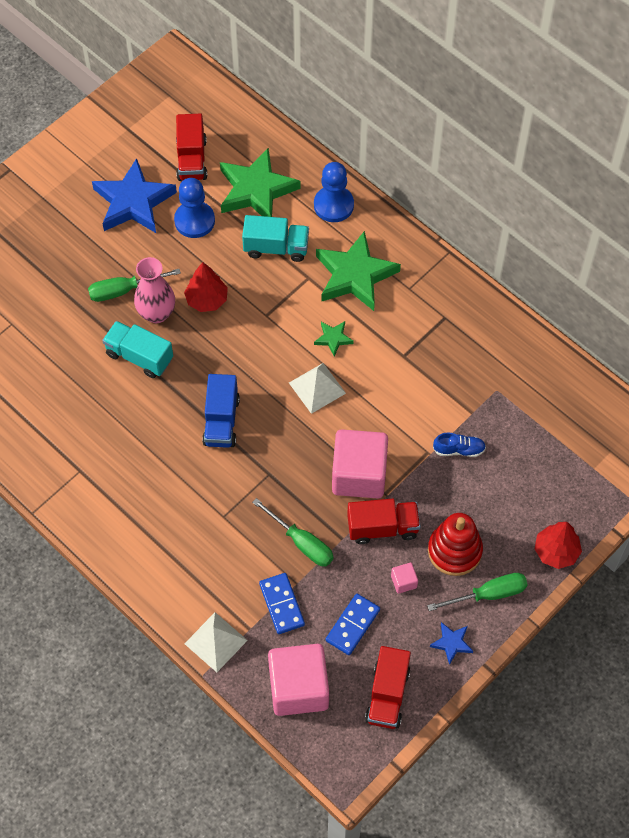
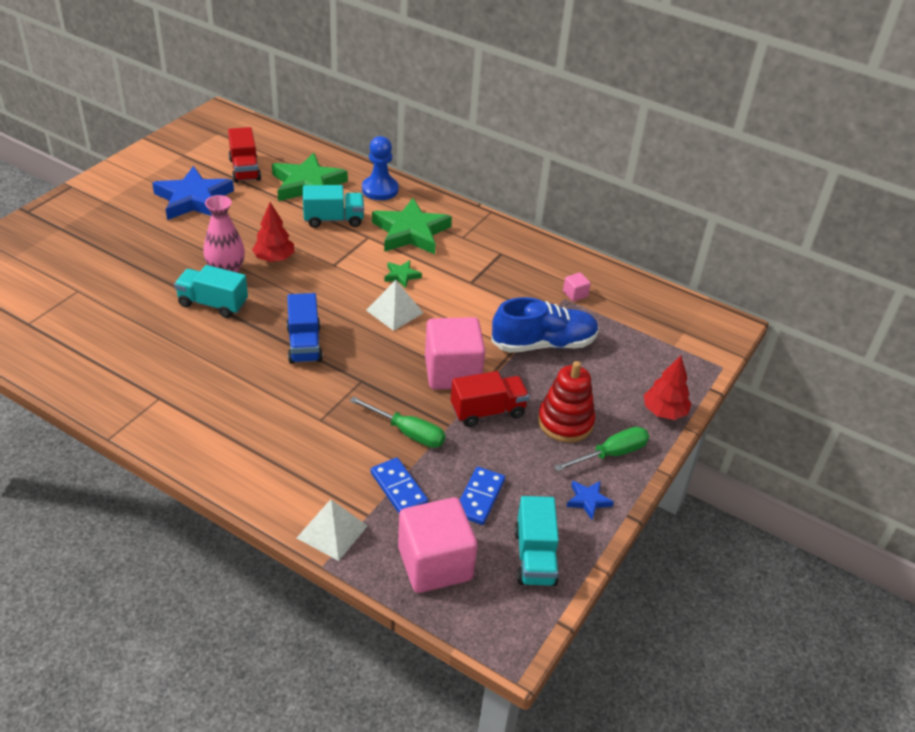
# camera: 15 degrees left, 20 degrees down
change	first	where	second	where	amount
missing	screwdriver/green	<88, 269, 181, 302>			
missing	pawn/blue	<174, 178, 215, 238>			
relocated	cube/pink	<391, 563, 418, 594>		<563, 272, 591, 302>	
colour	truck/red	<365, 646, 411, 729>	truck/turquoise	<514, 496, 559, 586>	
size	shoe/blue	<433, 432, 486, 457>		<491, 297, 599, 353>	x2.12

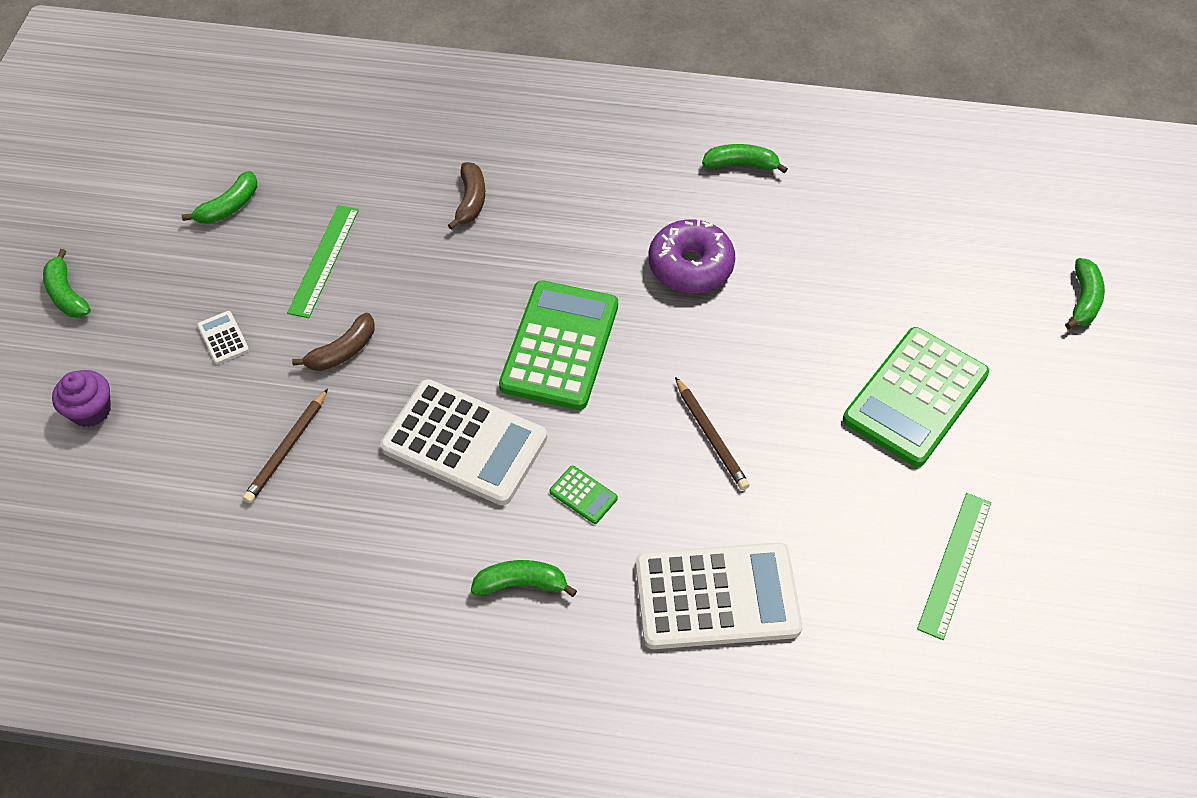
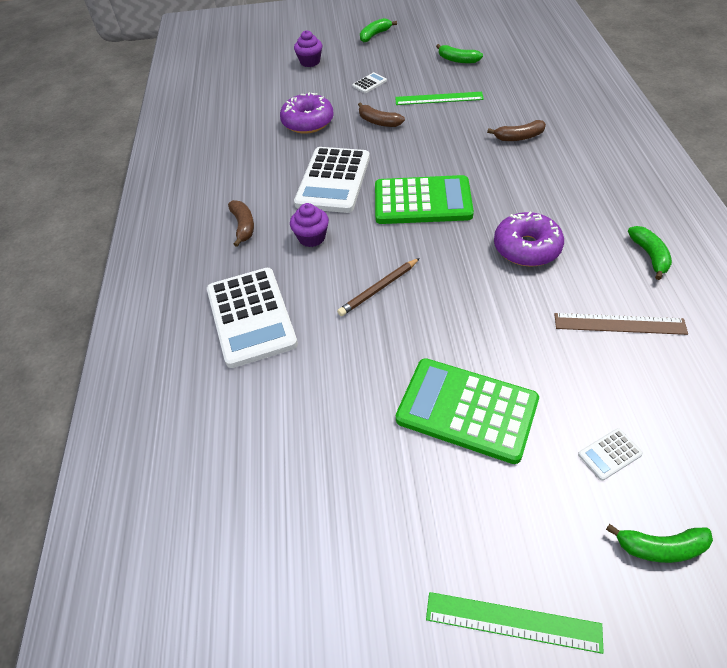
# camera: 80 degrees right, 5 degrees down
change	first	where	second	where	amount
appeared			ruler/brown	<554, 313, 688, 335>	
appeared			calculator/white	<578, 428, 643, 481>	
relocated	ruler/green	<917, 493, 991, 640>		<426, 592, 604, 654>	
exchanged	pencil/brown	<243, 388, 328, 503>	donut/purple	<280, 92, 334, 134>	
exchanged	calculator/green	<549, 466, 618, 524>	cupcake/purple	<290, 203, 329, 247>	
colour	banana/green	<471, 560, 577, 597>	banana/brown	<228, 200, 254, 247>	

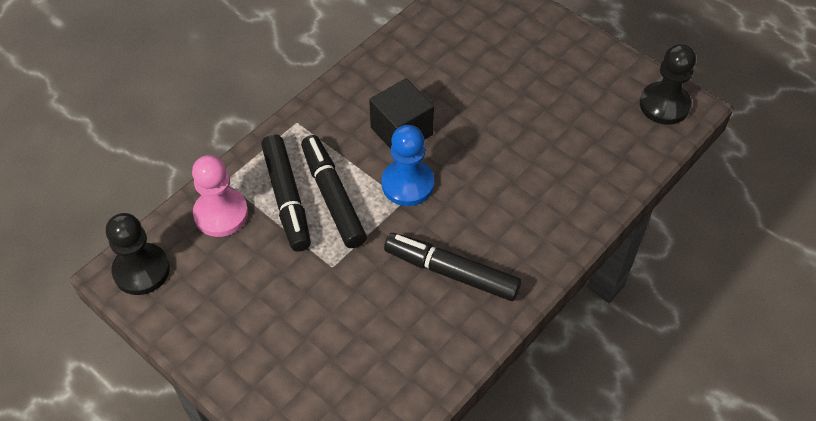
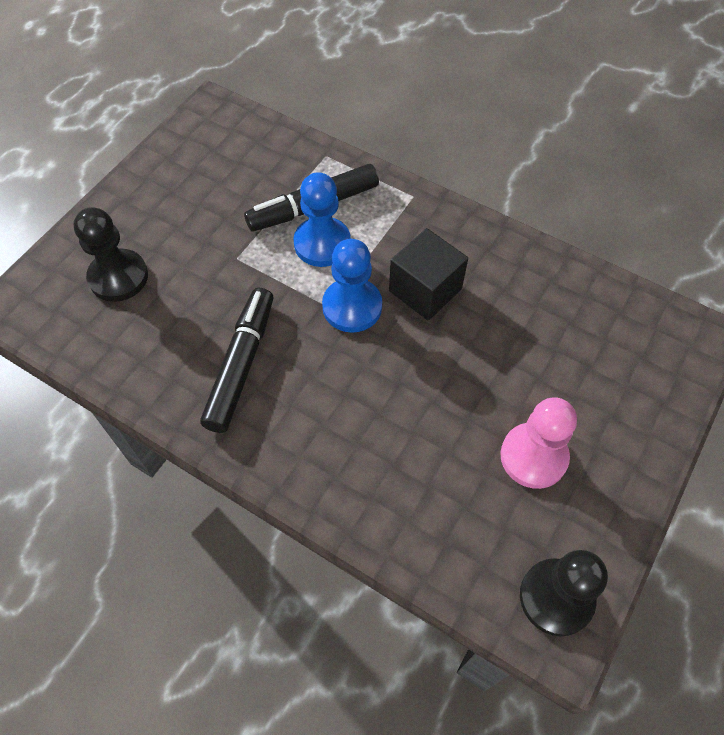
# camera: 80 degrees right, 5 degrees up
change	first	where	second	where	amount
relocated	pawn/black	<106, 213, 170, 295>		<74, 207, 148, 302>	
relocated	pawn/pink	<192, 155, 248, 237>		<500, 397, 577, 489>	
exchanged	marker/black	<301, 135, 367, 248>	pawn/blue	<294, 172, 351, 267>	

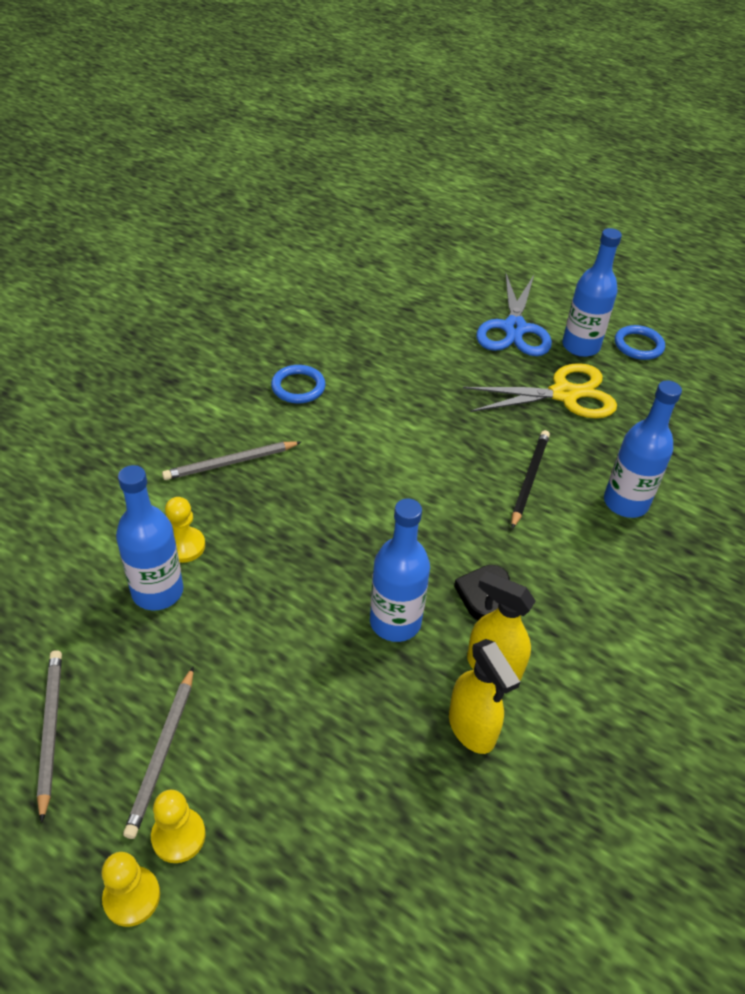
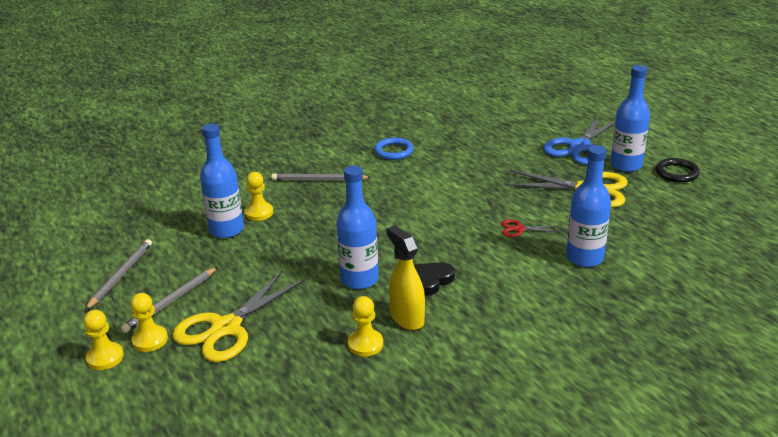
# camera: 30 degrees right, 15 degrees down
change	first	where	second	where	amount
appeared			scissors/yellow	<172, 270, 305, 362>	
exchanged	spray bottle/yellow	<449, 639, 520, 754>	pawn/yellow	<348, 296, 383, 356>	
exchanged	pencil/black	<511, 430, 550, 529>	scissors/red	<502, 219, 558, 237>	
colour	ring/blue	<615, 325, 665, 360>	ring/black	<656, 158, 700, 183>	

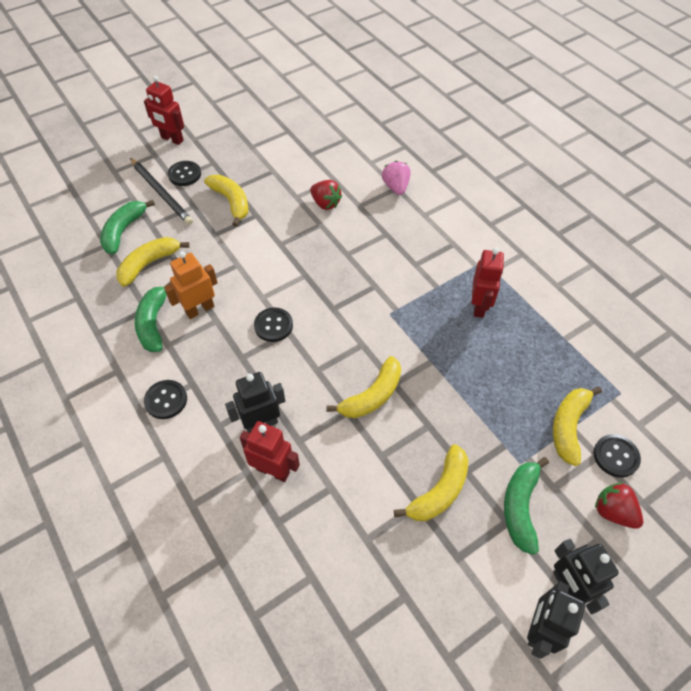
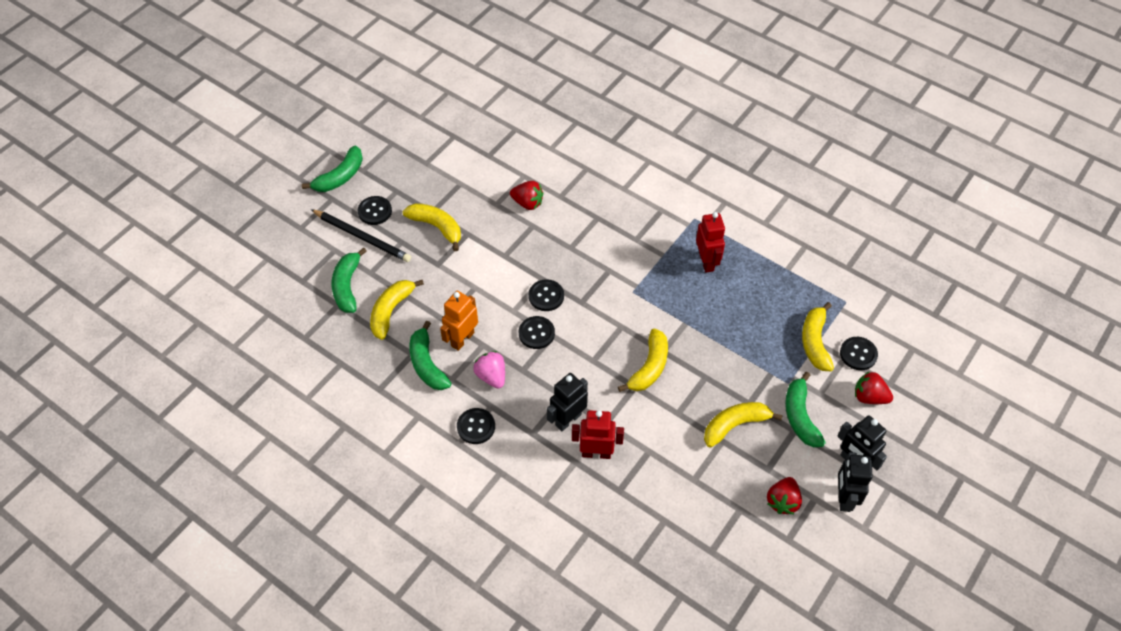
# camera: 20 degrees left, 0 degrees up
change	first	where	second	where	amount
appeared			button/black	<529, 279, 564, 311>	
appeared			strawberry/red	<767, 477, 802, 514>	
relocated	strawberry/pink	<382, 161, 410, 195>		<473, 351, 505, 389>	
exchanged	robot/red	<144, 76, 184, 145>	banana/green	<302, 146, 363, 192>	
spun	banana/yellow	<394, 444, 468, 521>		<704, 402, 783, 448>	135 degrees counterclockwise

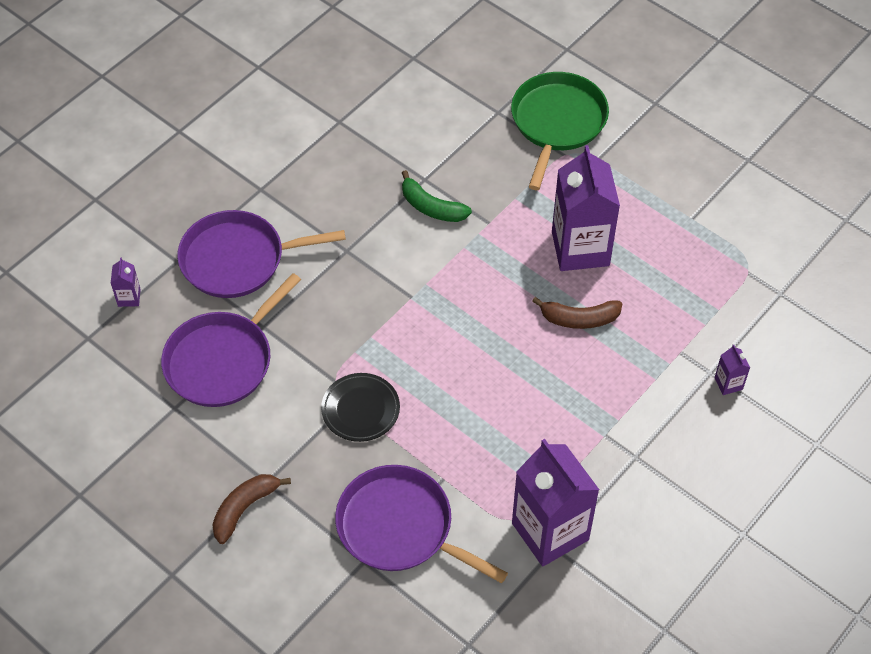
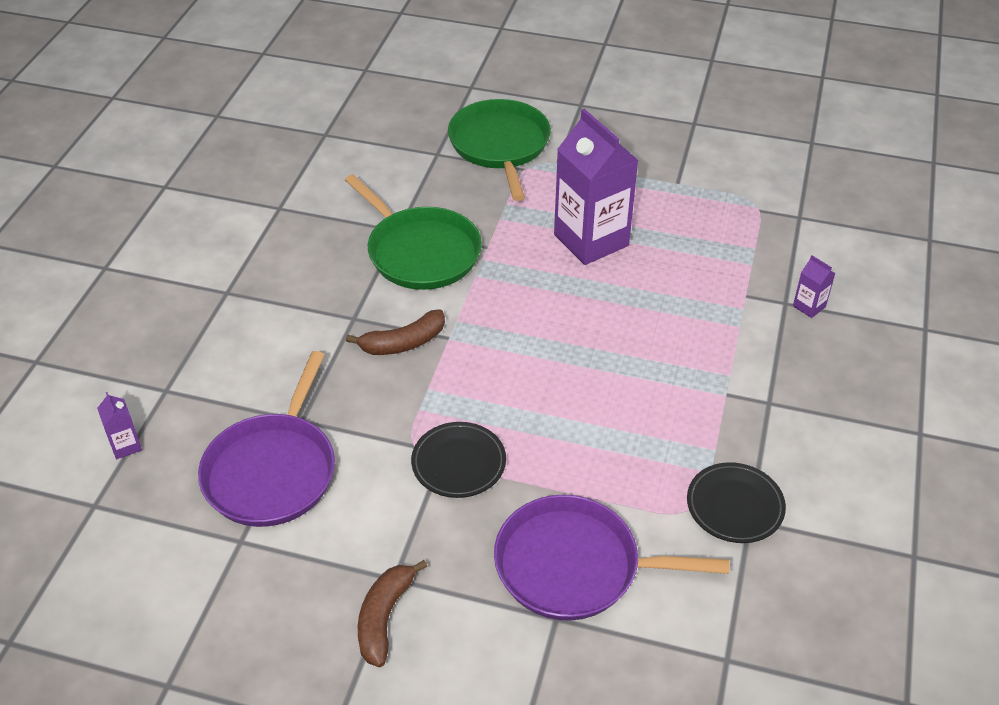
# camera: 25 degrees left, 10 degrees down
change	first	where	second	where	amount
missing	pan/purple	<177, 210, 346, 298>			
relocated	banana/brown	<532, 297, 622, 329>		<346, 309, 445, 355>	
exchanged	banana/green	<402, 170, 472, 222>	pan/green	<345, 174, 482, 290>	
exchanged	carton/purple	<512, 439, 599, 567>	plate/black	<687, 462, 786, 543>	

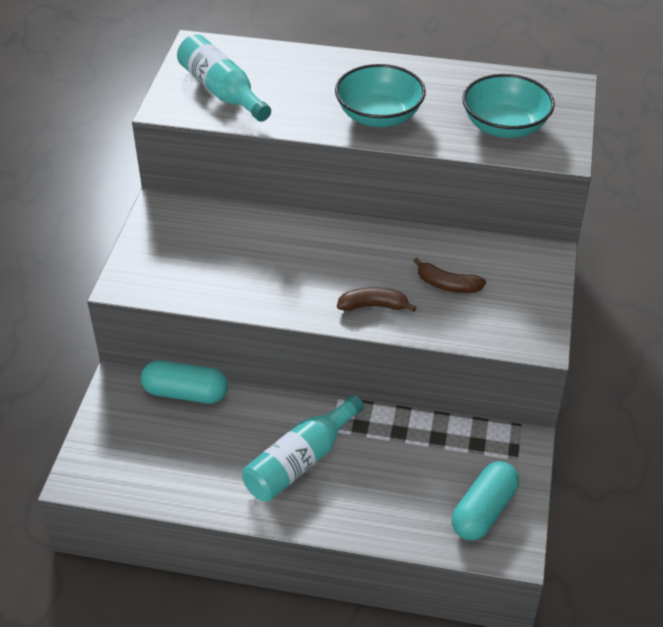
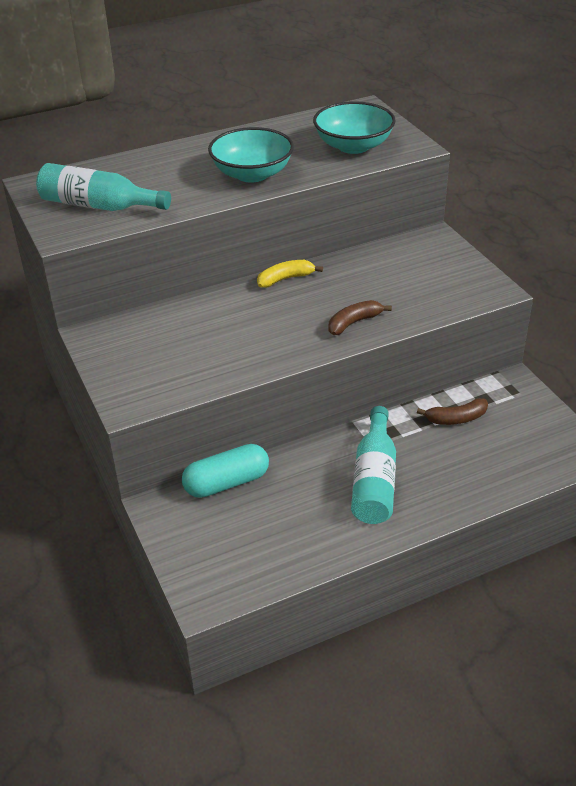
# camera: 35 degrees left, 5 degrees down
change	first	where	second	where	amount
missing	capsule/turquoise	<451, 461, 519, 540>			
appeared			banana/yellow	<257, 260, 323, 288>	
relocated	banana/brown	<413, 258, 486, 293>		<417, 398, 488, 425>	

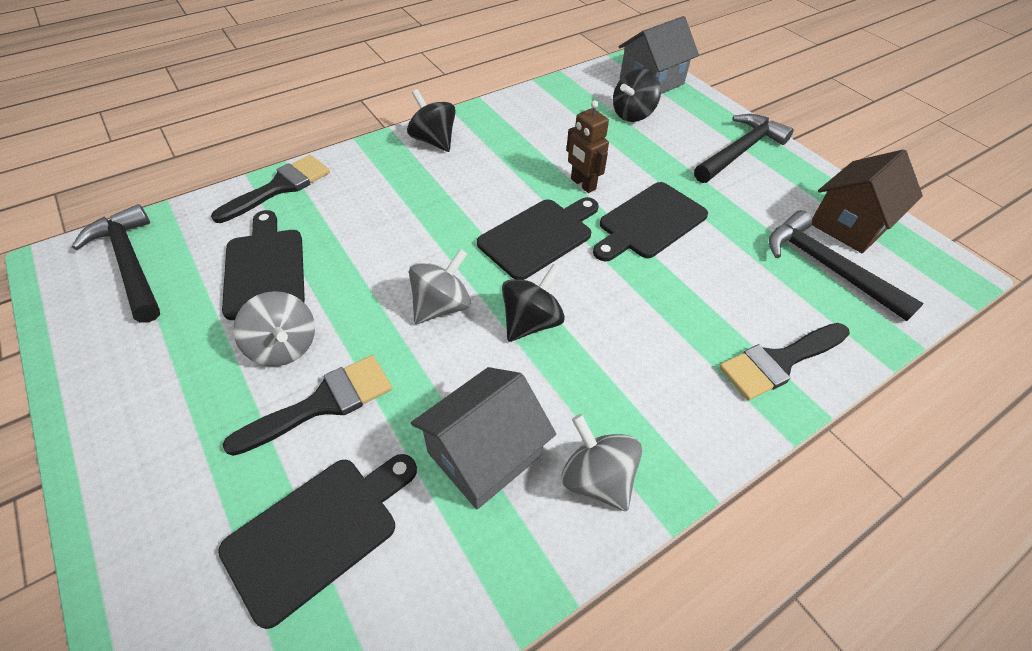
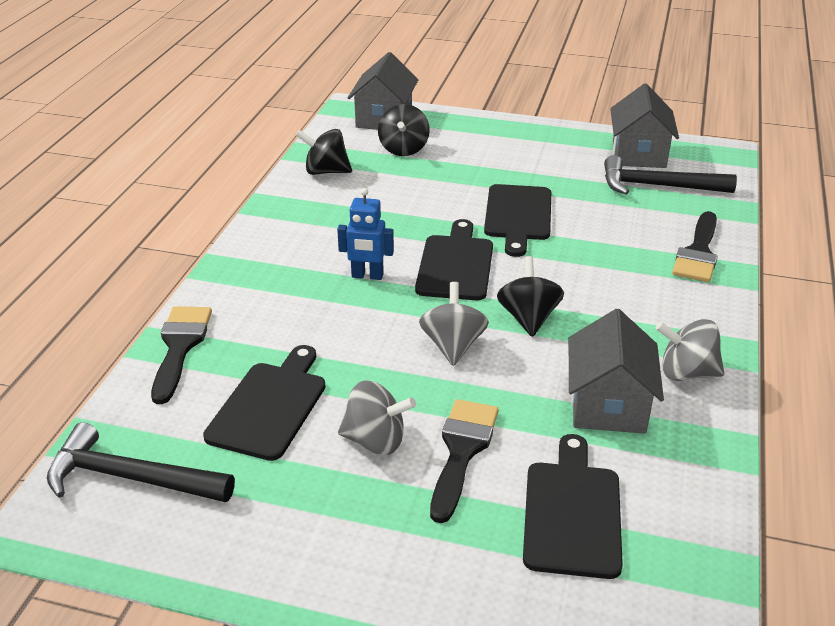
# camera: 40 degrees left, 15 degrees down
change	first	where	second	where	amount
missing	robot/brown	<566, 100, 609, 193>			
missing	hammer/black	<694, 114, 794, 183>			
appeared			robot/blue	<337, 188, 394, 280>	
relocated	spinning top/black	<407, 89, 456, 152>		<296, 129, 352, 175>	
colour	house/brown	<812, 149, 923, 253>	house/grey	<610, 83, 679, 168>	
spun	cutting board/black	<222, 210, 305, 320>		<203, 345, 326, 461>	75 degrees clockwise

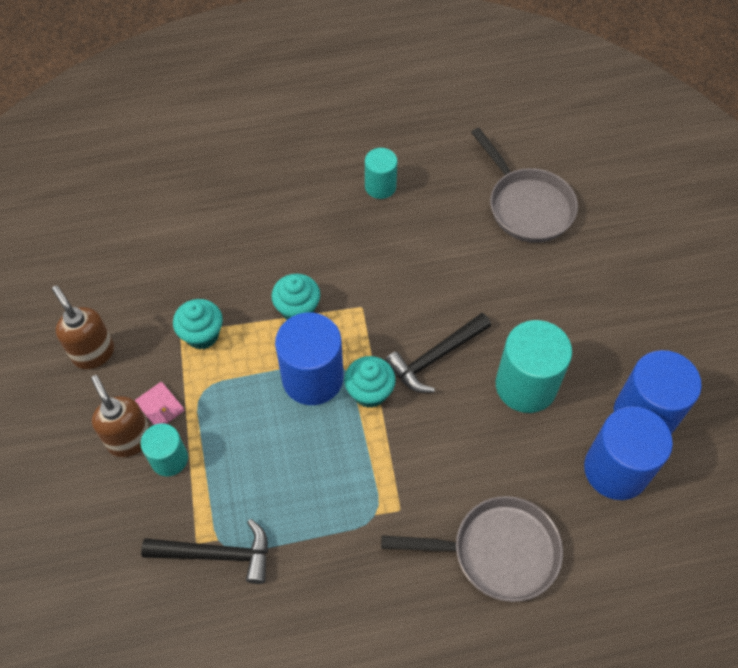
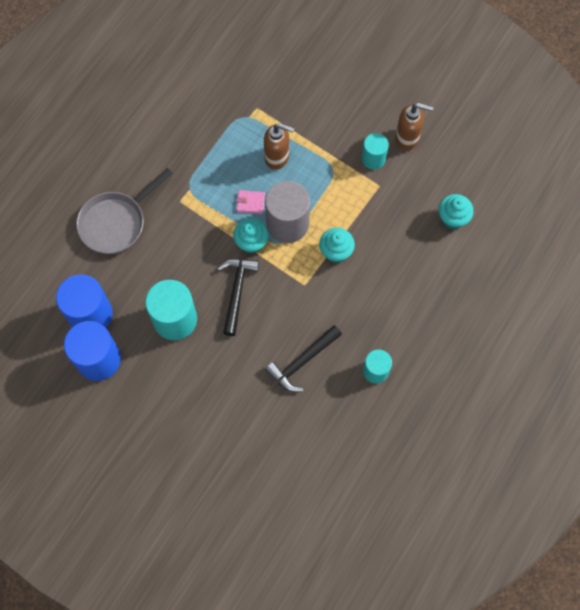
# camera: 135 degrees right, 10 degrees up
change	first	where	second	where	amount
missing	pan/grey	<471, 128, 578, 243>			
relocated	soap dispenser/brown	<91, 375, 150, 457>		<264, 123, 294, 170>	
relocated	wallet/pink	<135, 382, 184, 425>		<236, 190, 265, 214>	
relocated	cylinder/turquoise	<140, 423, 188, 477>		<362, 133, 389, 169>	
relocated	hammer/black	<141, 519, 268, 584>		<265, 325, 342, 392>	
relocated	cupcake/turquoise	<173, 299, 223, 349>		<438, 194, 474, 229>	
colour	cylinder/blue	<275, 313, 343, 405>	cylinder/grey	<265, 181, 310, 243>	

